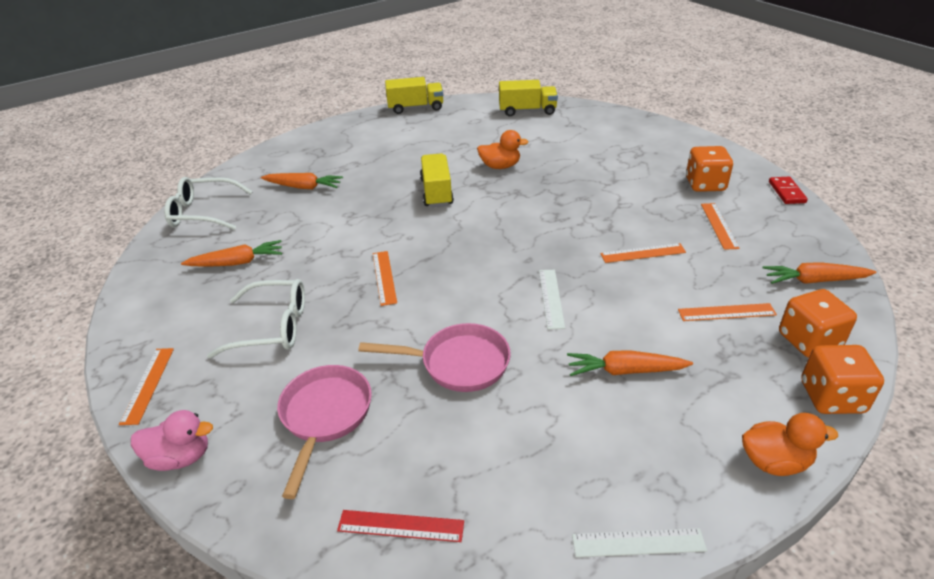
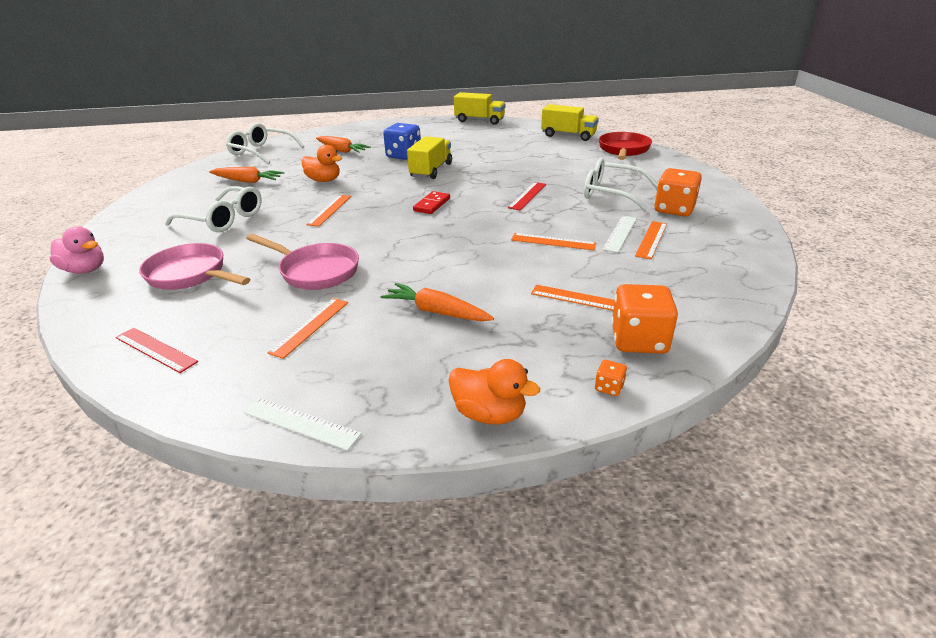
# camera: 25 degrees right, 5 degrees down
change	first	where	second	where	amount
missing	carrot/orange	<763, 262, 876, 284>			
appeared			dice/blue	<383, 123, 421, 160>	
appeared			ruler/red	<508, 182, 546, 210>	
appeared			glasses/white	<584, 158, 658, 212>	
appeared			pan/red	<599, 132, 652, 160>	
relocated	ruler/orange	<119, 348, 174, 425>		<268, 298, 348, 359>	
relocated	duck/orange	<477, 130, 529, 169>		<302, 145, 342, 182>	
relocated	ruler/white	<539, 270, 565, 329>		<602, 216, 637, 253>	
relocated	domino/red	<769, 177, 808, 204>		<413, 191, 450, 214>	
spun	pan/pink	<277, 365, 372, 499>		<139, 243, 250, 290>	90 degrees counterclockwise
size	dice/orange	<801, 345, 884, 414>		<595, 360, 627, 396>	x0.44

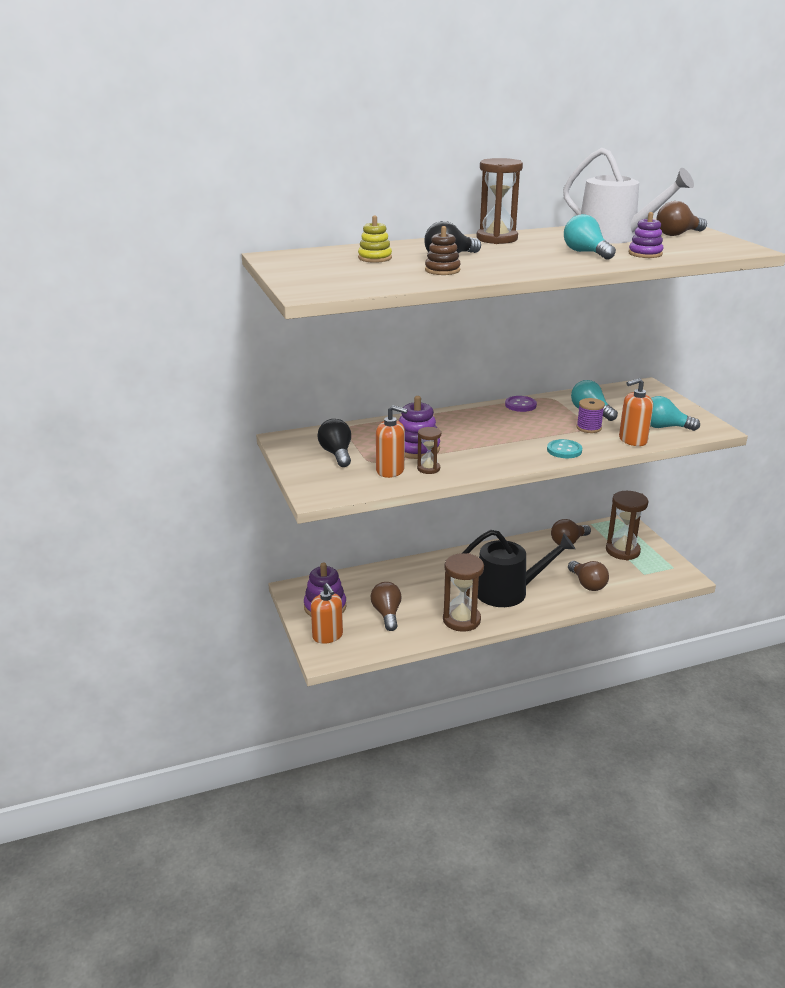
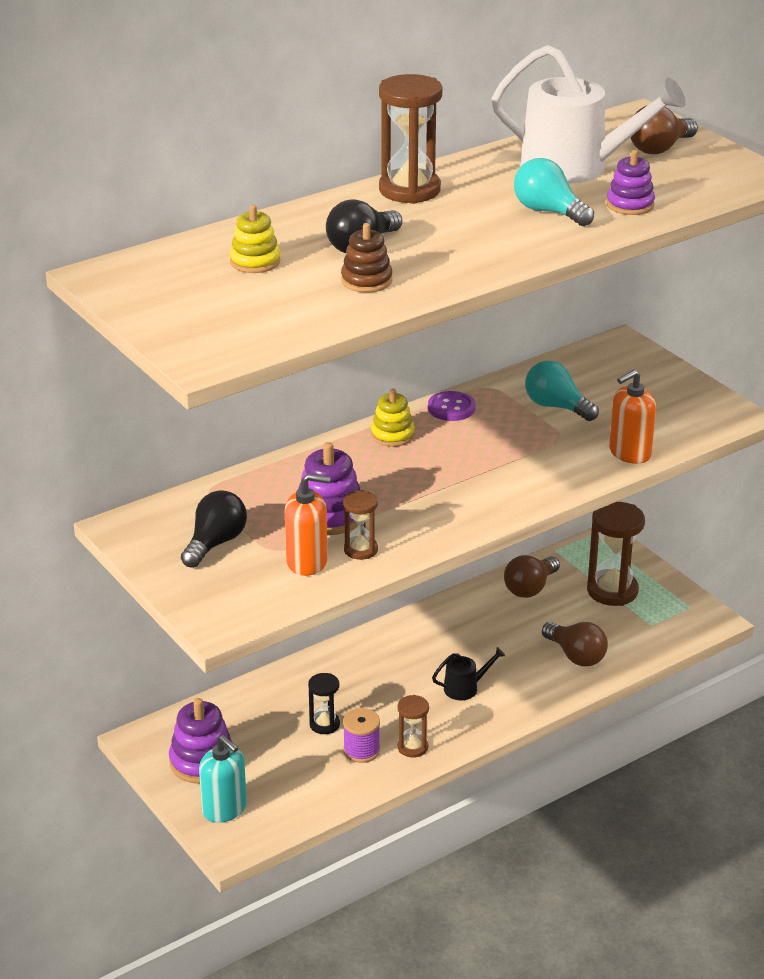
# camera: 15 degrees left, 5 degrees up
change	first	where	second	where	amount
missing	light bulb/brown	<370, 582, 402, 631>			
missing	button/turquoise	<547, 439, 582, 458>			
missing	light bulb/turquoise	<650, 396, 700, 431>			
appeared			hourglass/black	<308, 673, 340, 734>	
appeared			stacking toy/yellow	<371, 389, 415, 447>	
relocated	spool/purple	<576, 398, 605, 433>		<343, 708, 380, 763>	
colour	soap dispenser/orange	<311, 583, 343, 644>	soap dispenser/turquoise	<199, 735, 247, 823>	
spun	light bulb/black	<317, 419, 351, 467>		<181, 490, 247, 568>	60 degrees clockwise
size	hourglass/brown	<443, 553, 484, 632>		<397, 695, 429, 758>	x0.55
size	watering can/black	<463, 530, 575, 607>		<432, 647, 505, 700>	x0.43

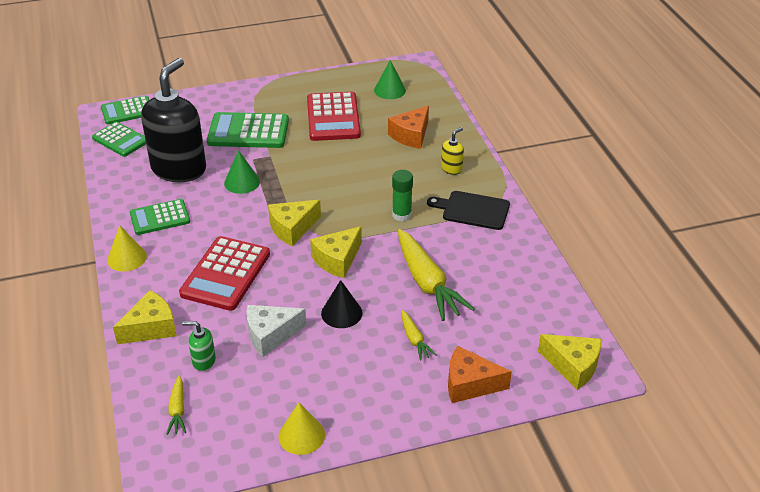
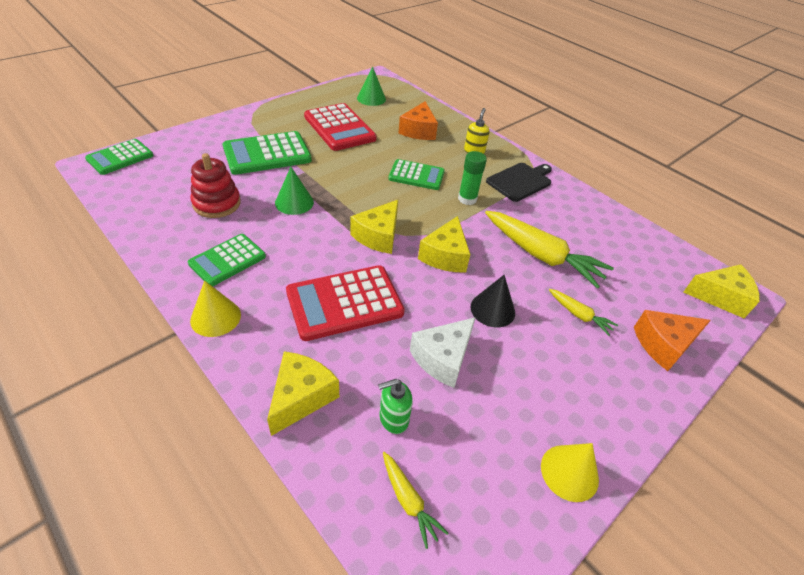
# camera: 30 degrees left, 5 degrees up
change	first	where	second	where	amount
relocated	calculator/green	<92, 122, 146, 157>		<388, 159, 445, 190>	
exchanged	soap dispenser/black	<141, 58, 206, 182>	stacking toy/red	<191, 153, 241, 218>	
spun	calculator/red	<179, 236, 270, 311>		<286, 265, 405, 341>	75 degrees clockwise
spun	cutting board/black	<427, 191, 510, 230>		<486, 163, 552, 202>	150 degrees clockwise

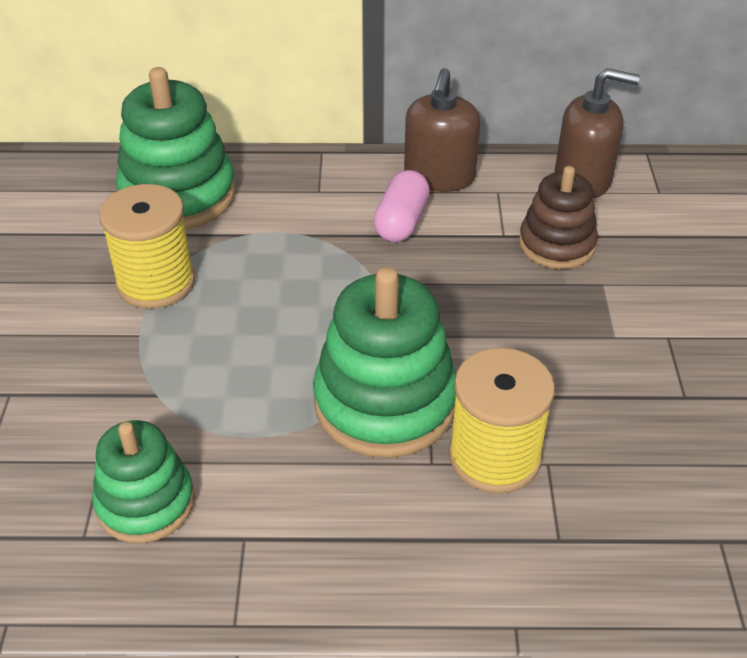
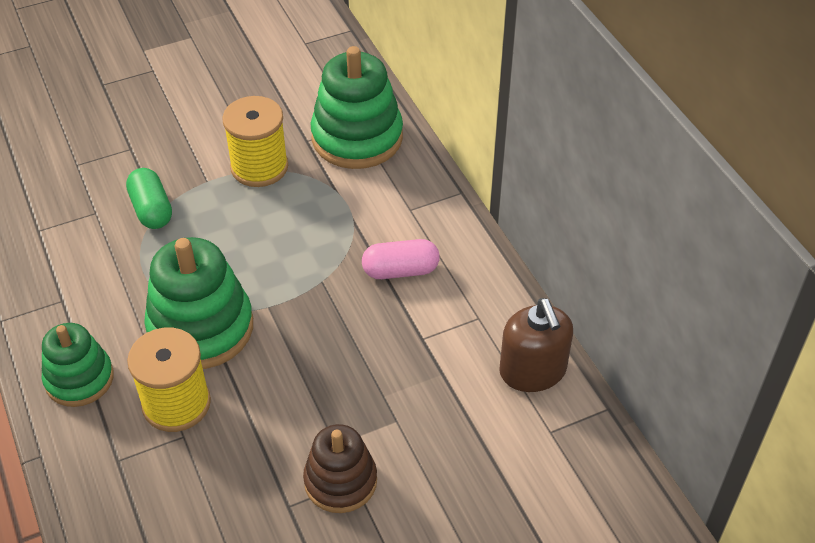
# camera: 65 degrees right, 5 degrees up
change	first	where	second	where	amount
missing	soap dispenser/brown	<404, 68, 480, 192>			
appeared			capsule/green	<126, 168, 172, 229>	
relocated	stacking toy/green	<93, 420, 195, 543>		<42, 323, 114, 407>	
relocated	stacking toy/brown	<519, 166, 598, 269>		<303, 424, 377, 513>	

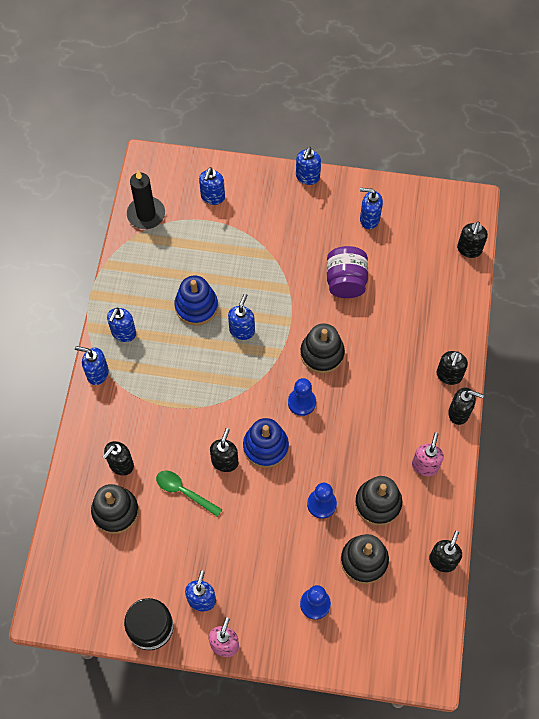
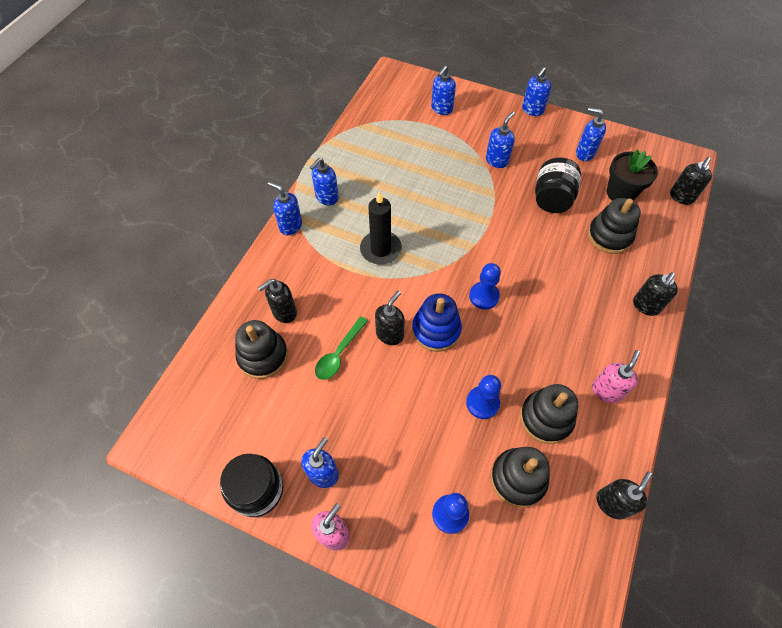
# camera: 15 degrees right, 5 degrees down
change	first	where	second	where	amount
missing	stacking toy/blue	<175, 275, 218, 326>			
missing	soap dispenser/black	<448, 387, 484, 425>			
appeared			flower pot/black	<607, 149, 658, 201>	
relocated	candle/black	<127, 171, 165, 229>		<360, 192, 402, 265>	
relocated	soap dispenser/blue	<228, 293, 255, 340>		<486, 112, 515, 168>	
relocated	stacking toy/black	<300, 323, 345, 374>		<588, 198, 641, 254>	
colour	jar/purple	<327, 246, 368, 298>	jar/black	<535, 157, 581, 213>	
spun	spoon/green	<156, 470, 222, 517>		<315, 316, 368, 380>	105 degrees counterclockwise

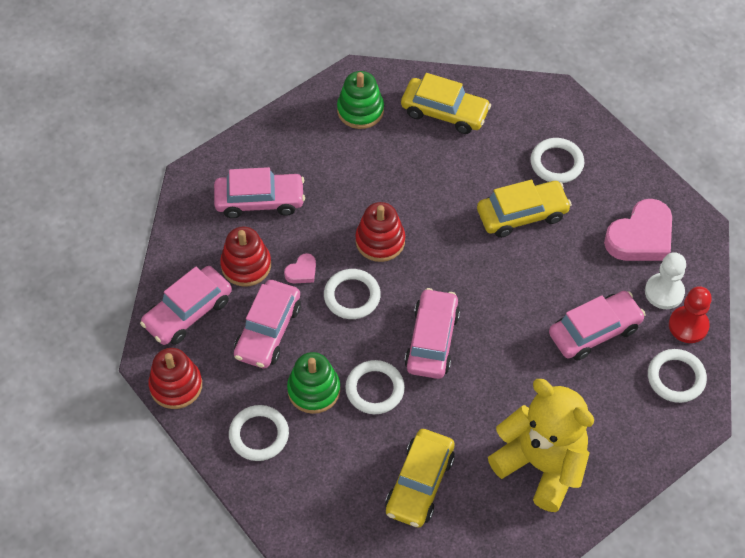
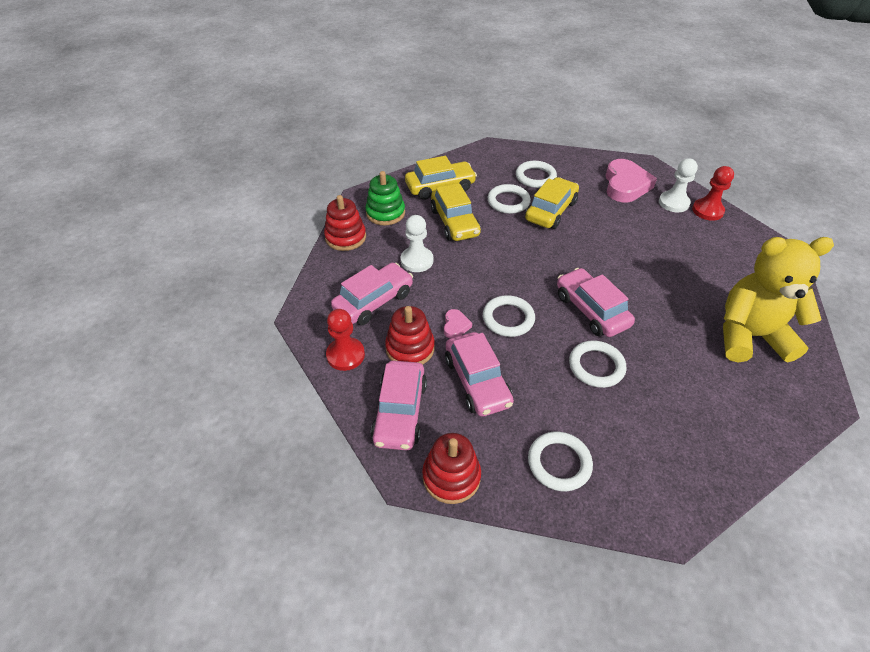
# camera: 40 degrees left, 10 degrees down
change	first	where	second	where	amount
missing	stacking toy/green	<287, 352, 340, 414>			
missing	car/pink	<549, 291, 646, 361>			
appeared			pawn/red	<326, 309, 365, 371>	
appeared			pawn/white	<400, 215, 433, 272>	
relocated	stacking toy/red	<355, 202, 405, 262>		<324, 195, 366, 251>	
relocated	car/yellow	<385, 429, 455, 528>		<431, 183, 481, 241>	
relocated	ring/white	<648, 349, 707, 403>		<487, 184, 531, 214>	

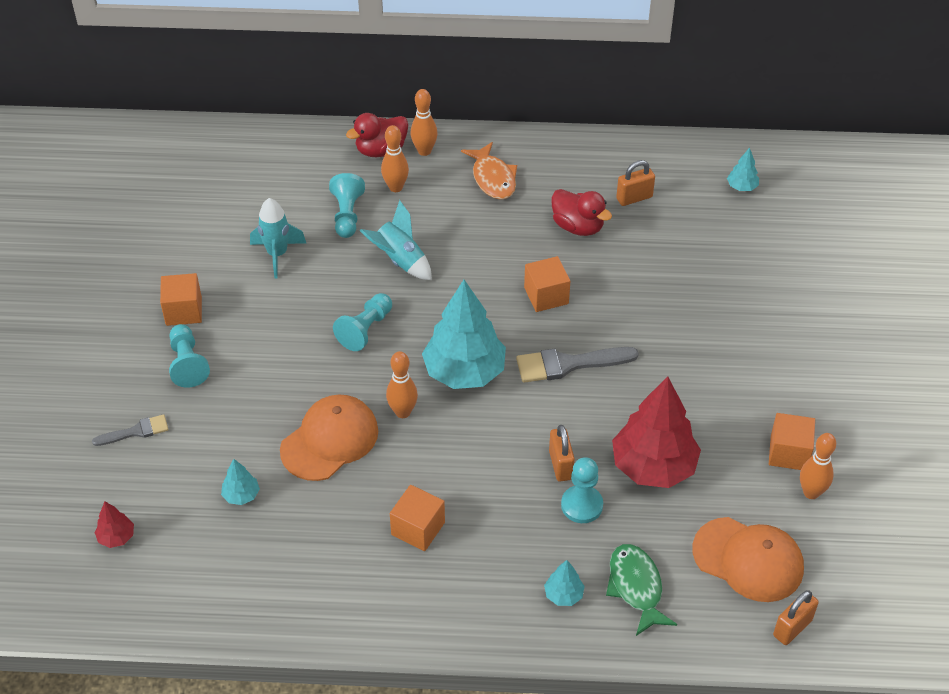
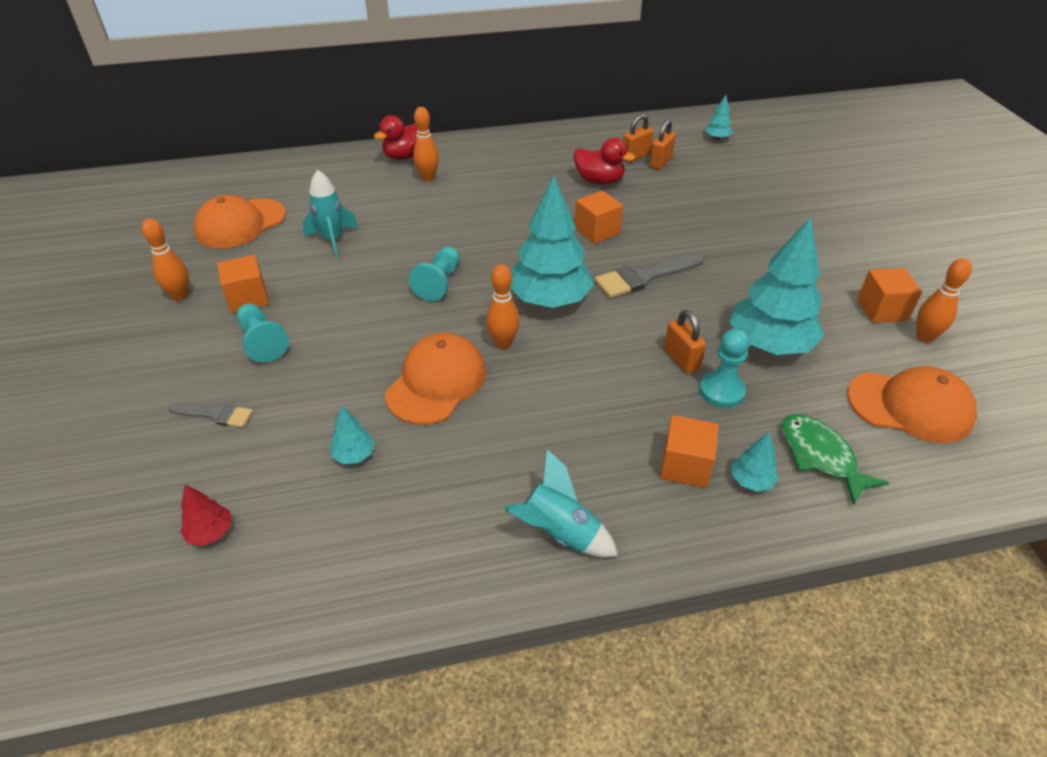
# camera: 15 degrees left, 5 degrees down
change	first	where	second	where	amount
missing	pawn/turquoise	<329, 173, 365, 238>			
missing	fish/orange	<461, 142, 517, 199>			
appeared			cap/orange	<194, 195, 286, 248>	
relocated	rocket/turquoise	<360, 200, 432, 280>		<504, 449, 618, 558>	
relocated	cube/orange	<390, 485, 445, 551>		<660, 415, 719, 488>	
relocated	bowling pin/orange	<411, 89, 438, 156>		<142, 218, 189, 301>	
relocated	padlock/orange	<773, 590, 819, 645>		<650, 119, 676, 170>	
colour	tree/red	<612, 377, 701, 488>	tree/turquoise	<729, 217, 824, 355>	
spun	brush/grey	<92, 414, 168, 446>		<168, 403, 253, 428>	45 degrees clockwise

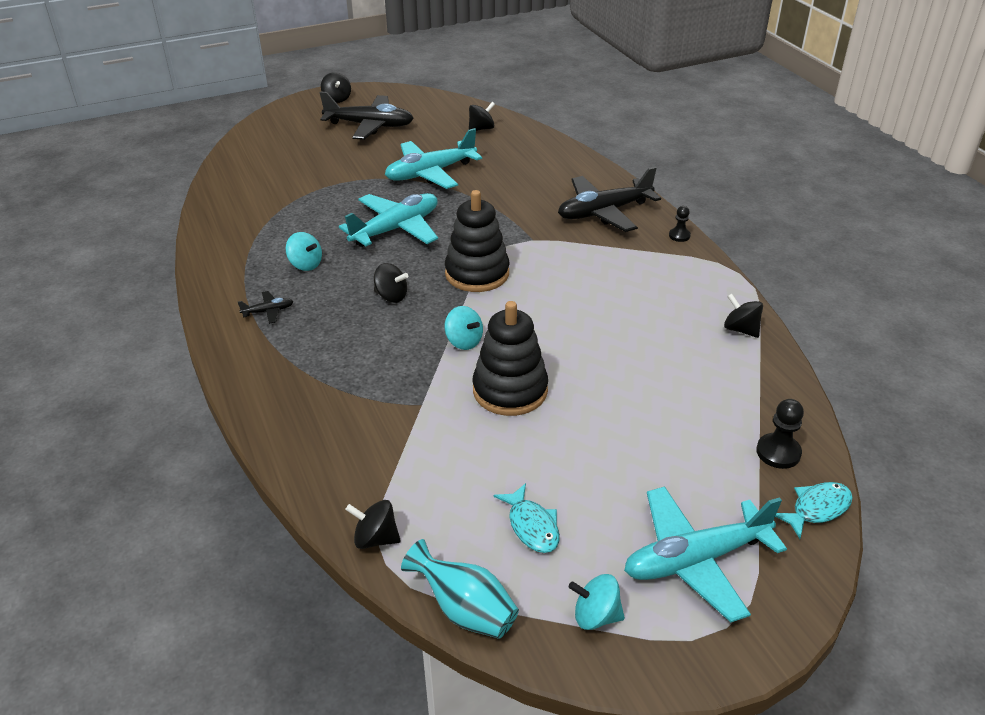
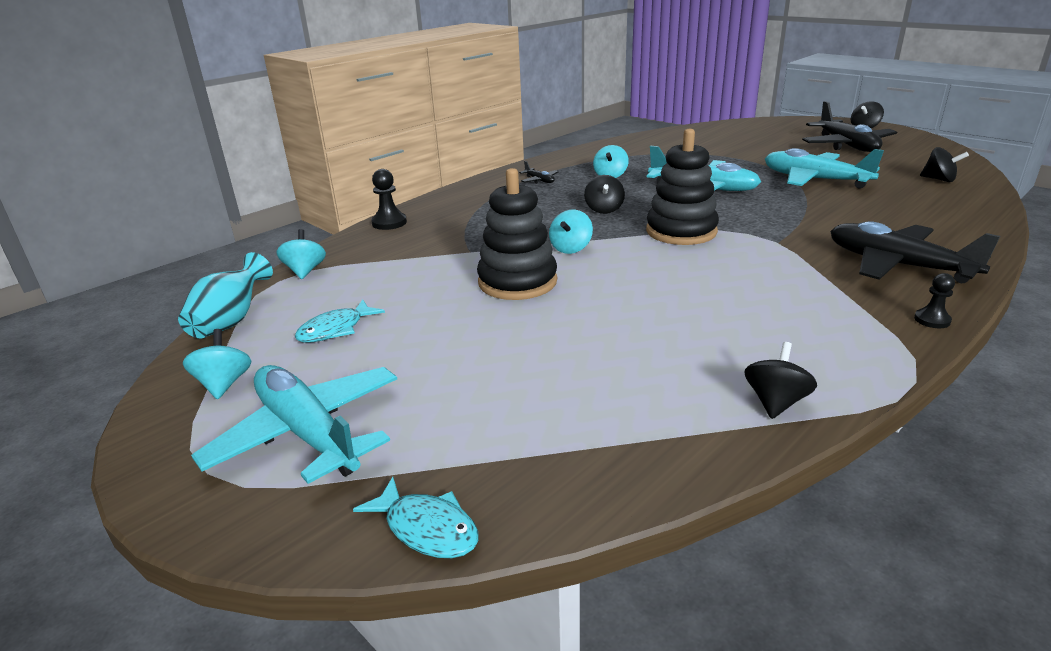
# camera: 70 degrees right, 10 degrees down
change	first	where	second	where	amount
relocated	pawn/black	<756, 399, 804, 469>		<371, 169, 407, 230>	
colour	spinning top/black	<345, 500, 401, 549>	spinning top/turquoise	<276, 229, 326, 279>	

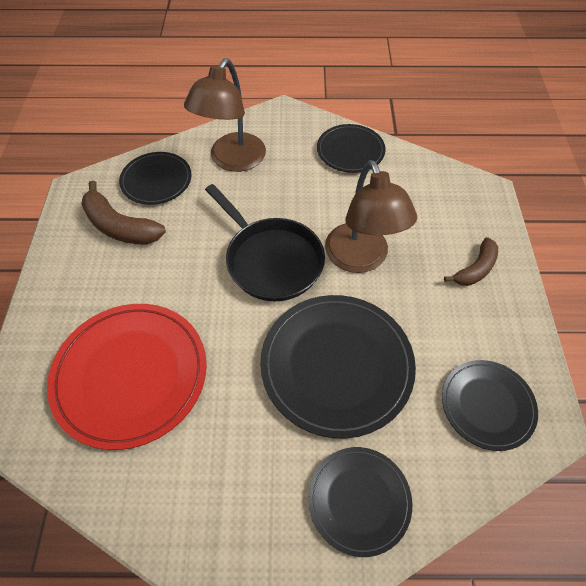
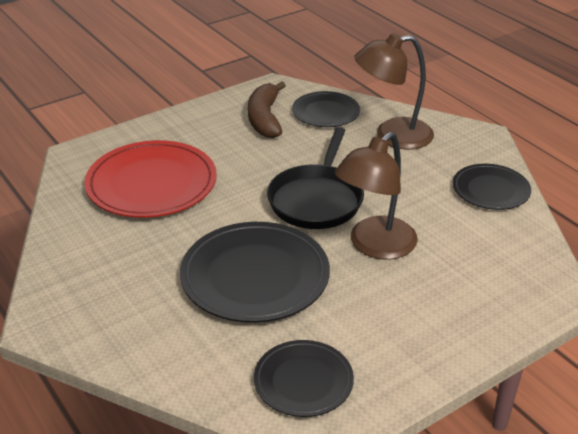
# camera: 55 degrees right, 20 degrees down
change	first	where	second	where	amount
missing	plate/black	<308, 447, 412, 557>			
missing	banana/brown	<444, 237, 498, 286>			

